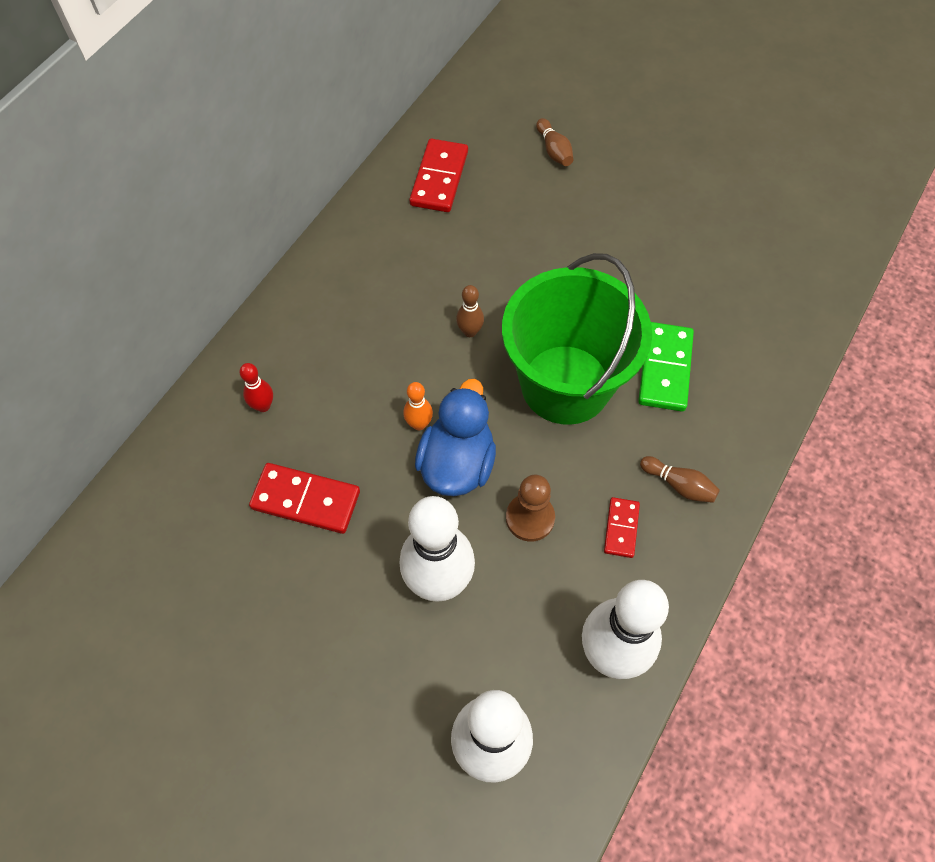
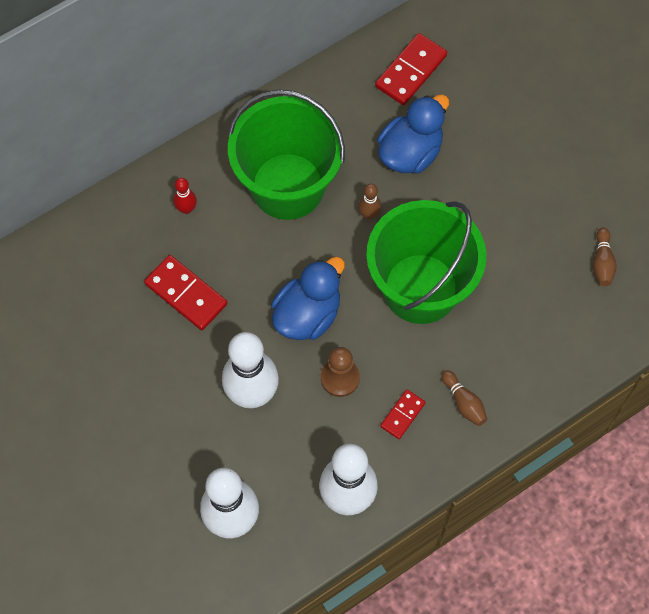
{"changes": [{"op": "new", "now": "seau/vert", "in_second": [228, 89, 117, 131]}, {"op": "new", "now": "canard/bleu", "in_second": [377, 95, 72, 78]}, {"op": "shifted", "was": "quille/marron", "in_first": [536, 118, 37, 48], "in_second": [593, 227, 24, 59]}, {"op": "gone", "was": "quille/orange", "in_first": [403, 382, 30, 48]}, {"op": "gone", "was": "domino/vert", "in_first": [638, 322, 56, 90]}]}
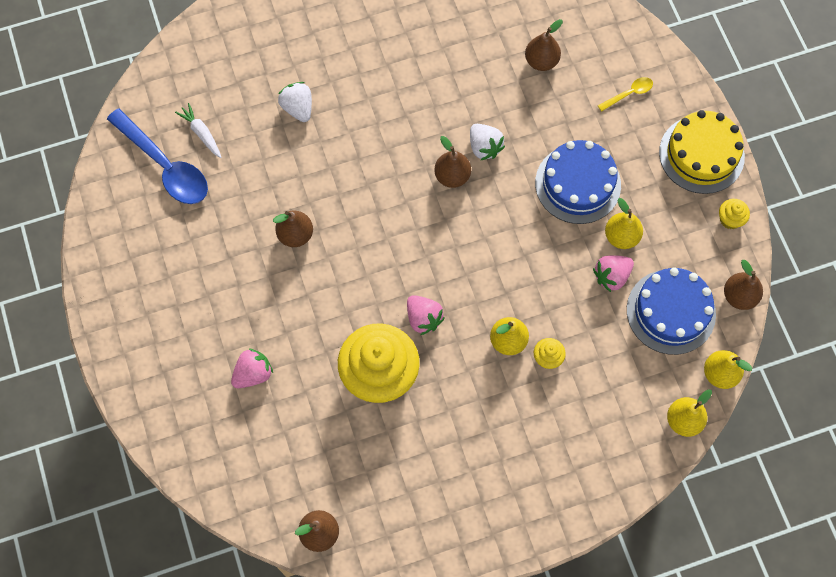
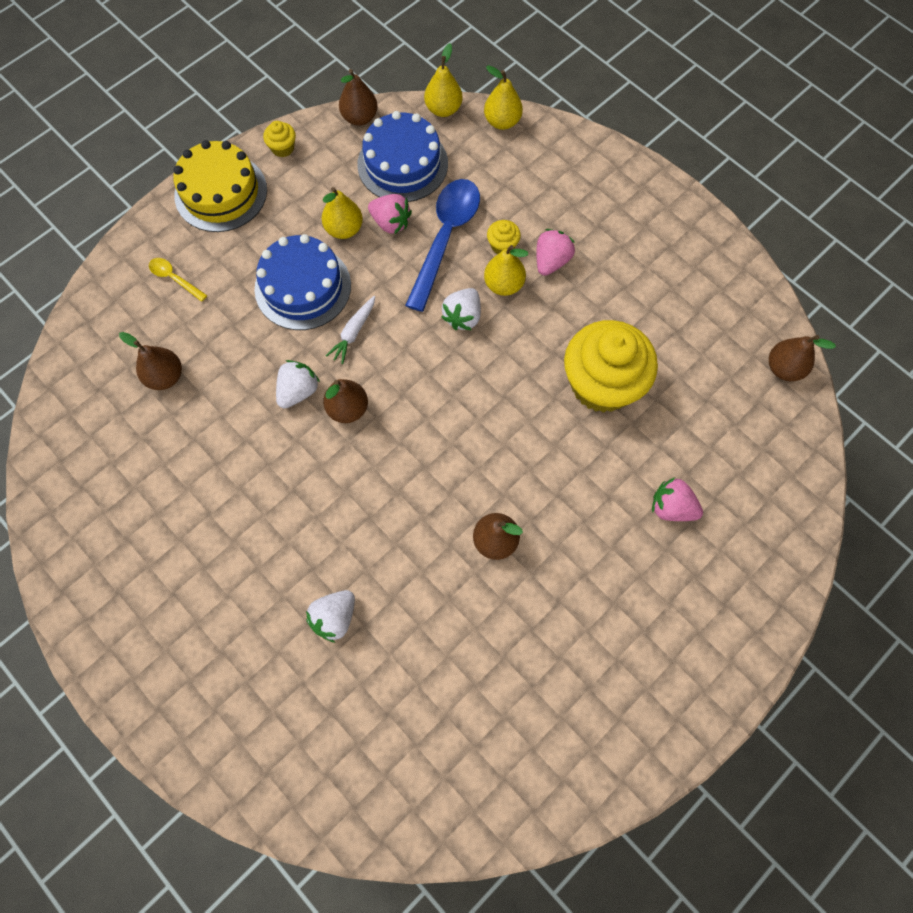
{"changes": [{"op": "shifted", "was": "carotte/blanc", "in_first": [175, 103, 47, 55], "in_second": [326, 296, 49, 68]}, {"op": "shifted", "was": "cuillère/bleu", "in_first": [107, 108, 101, 96], "in_second": [405, 179, 75, 133]}, {"op": "new", "now": "fraise/blanc", "in_second": [441, 288, 40, 42]}, {"op": "shifted", "was": "fraise/rose", "in_first": [407, 295, 38, 40], "in_second": [536, 229, 39, 47]}]}
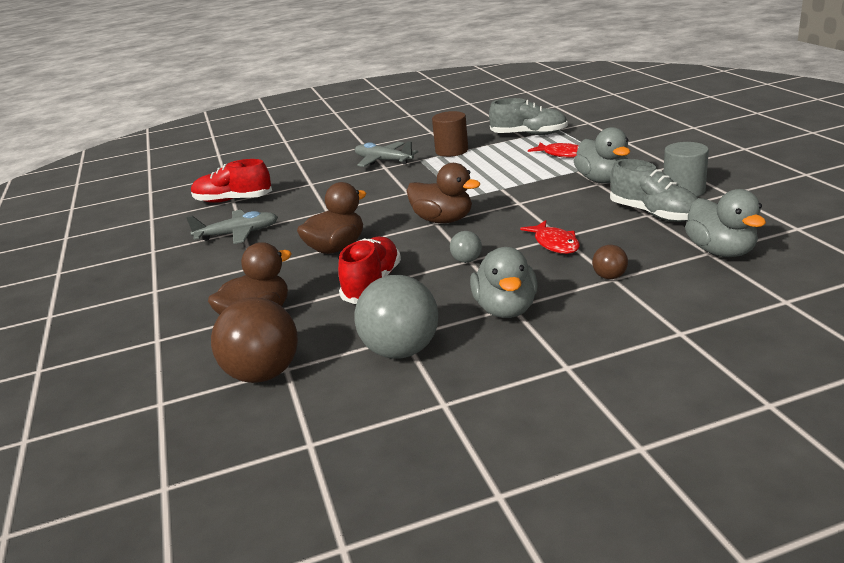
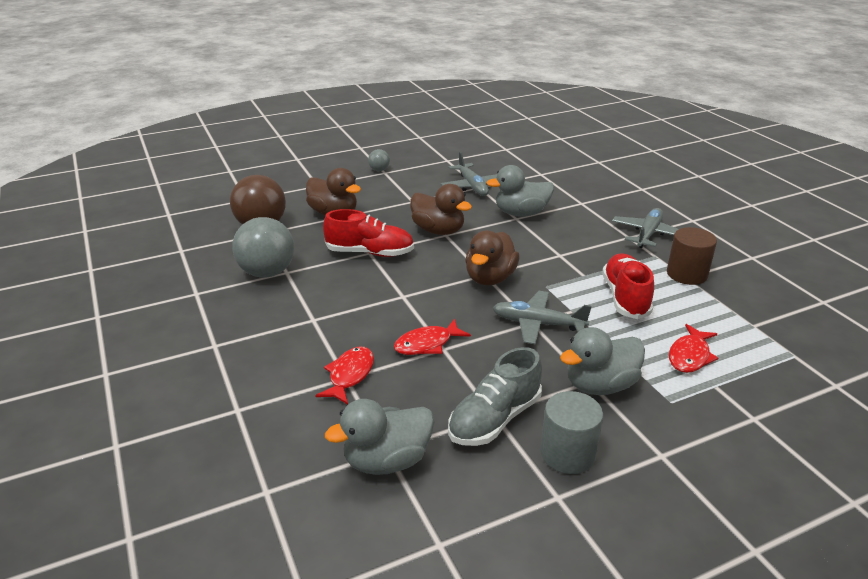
{"changes": [{"op": "swapped", "was": "balle/marron", "now": "poisson/rouge", "in_first": [592, 245, 36, 34], "in_second": [315, 347, 59, 58]}, {"op": "shifted", "was": "balle/gris", "in_first": [450, 231, 32, 32], "in_second": [368, 149, 22, 22]}, {"op": "shifted", "was": "canard/gris", "in_first": [470, 247, 68, 71], "in_second": [486, 165, 68, 52]}, {"op": "new", "now": "avion/gris", "in_second": [493, 291, 99, 53]}, {"op": "shifted", "was": "chaussure/rouge", "in_first": [191, 159, 81, 44], "in_second": [602, 253, 52, 66]}, {"op": "gone", "was": "chaussure/gris", "in_first": [489, 98, 79, 37]}]}
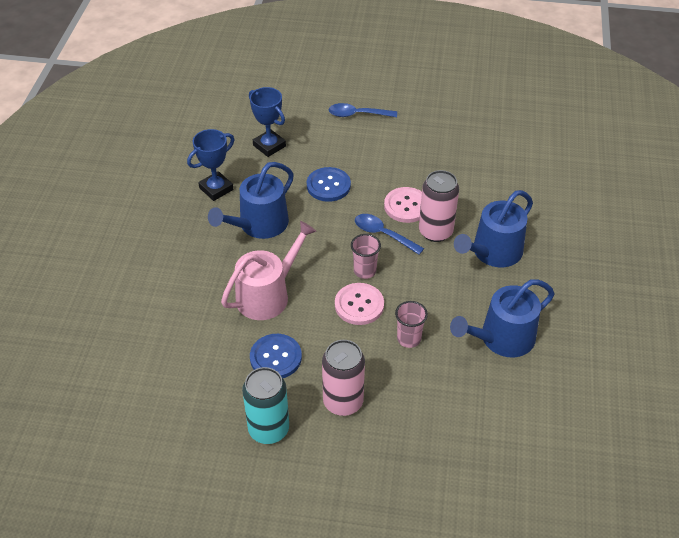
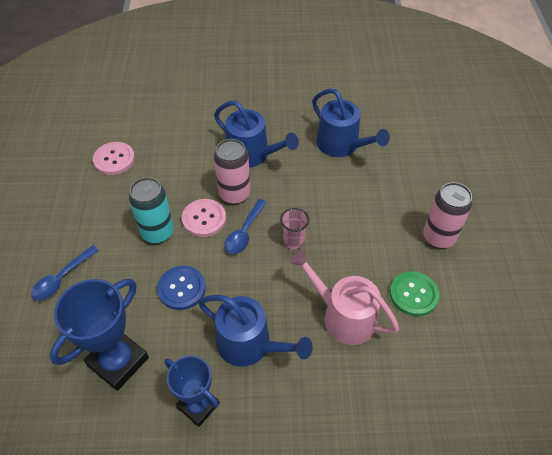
{"changes": [{"op": "rotated", "was": "cuillère/bleu", "in_first": [328, 103, 69, 14], "in_second": [31, 245, 68, 56], "clockwise": 45}, {"op": "scaled", "was": "trophée/bleu", "in_first": [249, 87, 37, 70], "in_second": [50, 279, 99, 112], "ratio": 1.51}, {"op": "shifted", "was": "bouton/rose", "in_first": [335, 283, 49, 42], "in_second": [93, 142, 42, 33]}, {"op": "shifted", "was": "canette/turquoise", "in_first": [242, 367, 47, 77], "in_second": [129, 177, 45, 67]}, {"op": "repainted", "was": "bouton/bleu", "now": "bouton/vert", "in_first": [250, 334, 52, 44], "in_second": [390, 271, 49, 45]}, {"op": "gone", "was": "gobelet/rose", "in_first": [395, 301, 33, 47]}]}
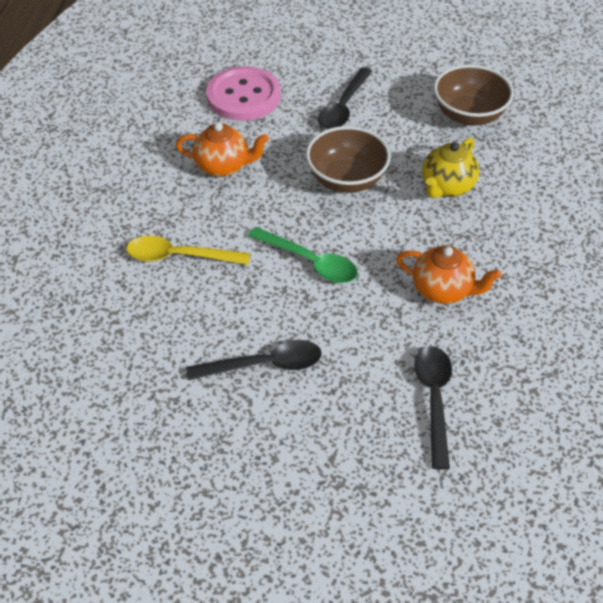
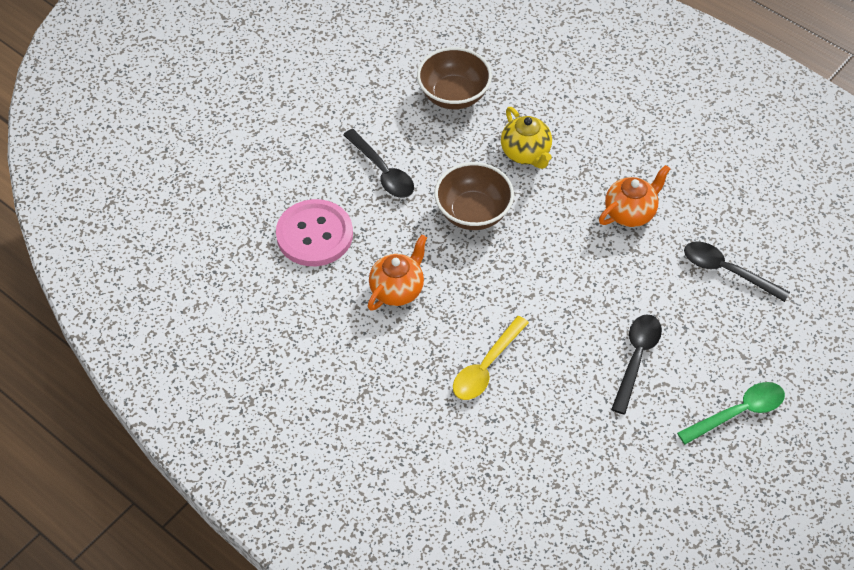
{"changes": [{"op": "shifted", "was": "cuillère/vert", "in_first": [248, 227, 110, 56], "in_second": [677, 382, 108, 62]}]}
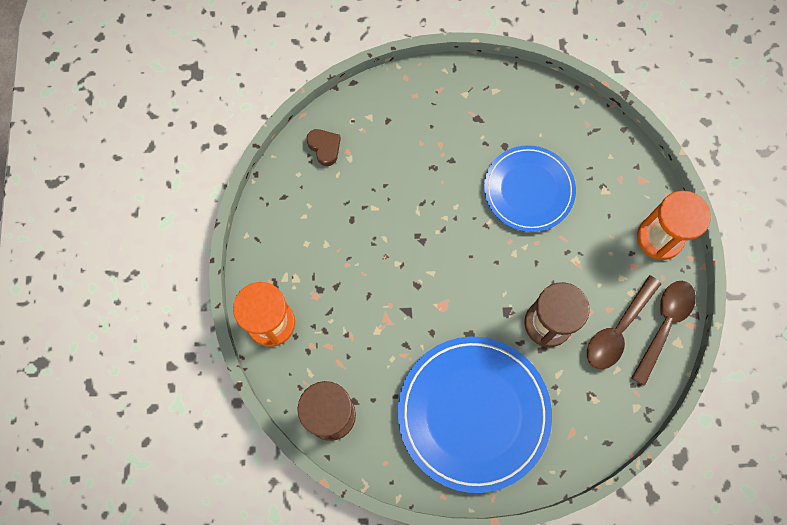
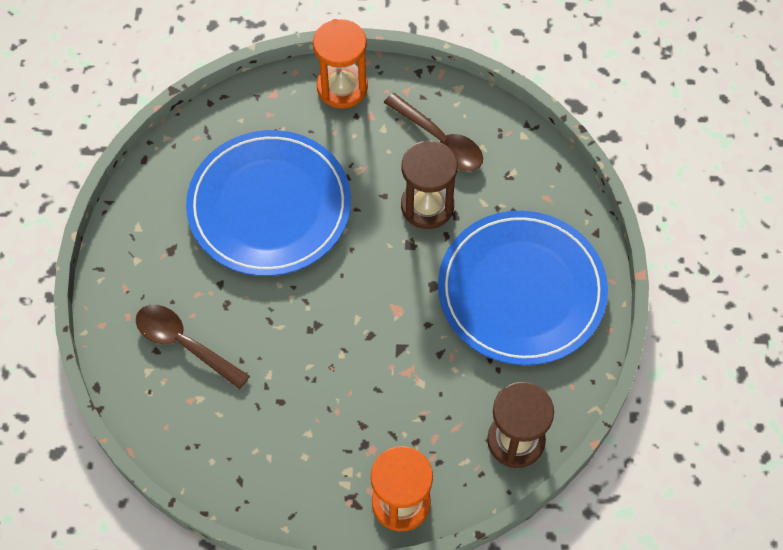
{"changes": [{"op": "shifted", "was": "cuillère/marron", "in_first": [631, 281, 65, 105], "in_second": [136, 305, 114, 85]}, {"op": "scaled", "was": "assiette/bleu", "in_first": [484, 145, 92, 87], "in_second": [186, 130, 165, 146], "ratio": 1.55}, {"op": "gone", "was": "cœur/marron", "in_first": [306, 129, 35, 37]}]}
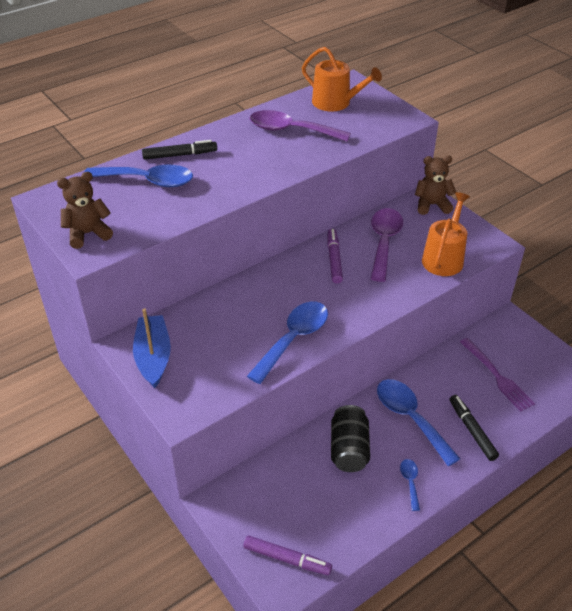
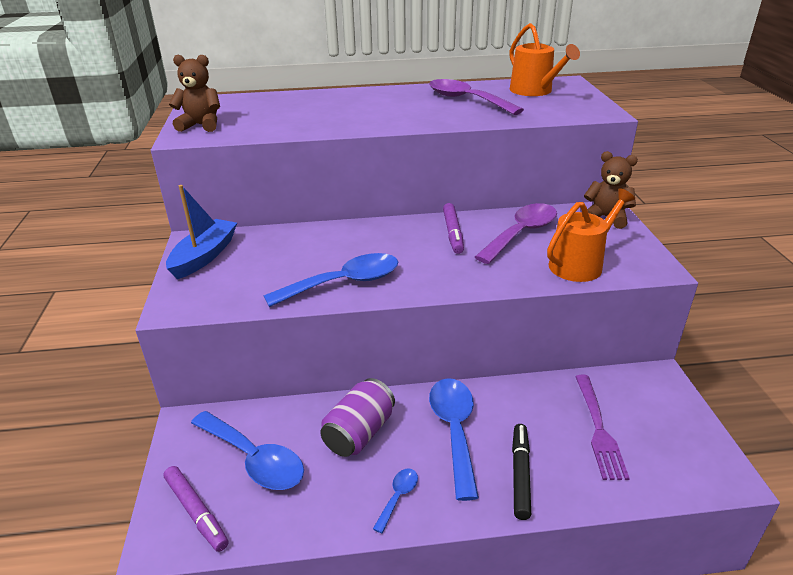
{"changes": [{"op": "shifted", "was": "cuillère/bleu", "in_first": [84, 165, 109, 22], "in_second": [191, 411, 113, 79]}, {"op": "repainted", "was": "canette/noir", "now": "canette/violet", "in_first": [331, 405, 39, 67], "in_second": [320, 378, 75, 79]}, {"op": "rotated", "was": "feutre/violet", "in_first": [328, 228, 15, 56], "in_second": [443, 203, 21, 51], "clockwise": 150}, {"op": "gone", "was": "feutre/noir", "in_first": [142, 140, 75, 20]}]}
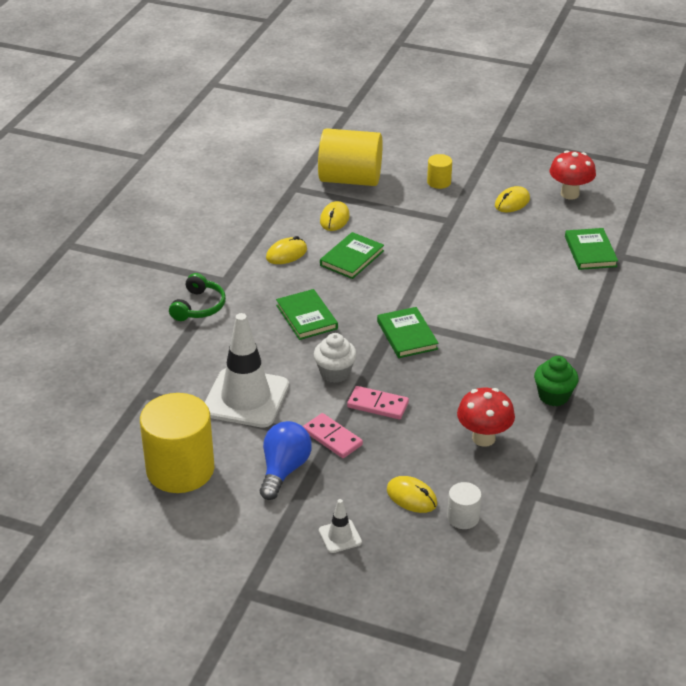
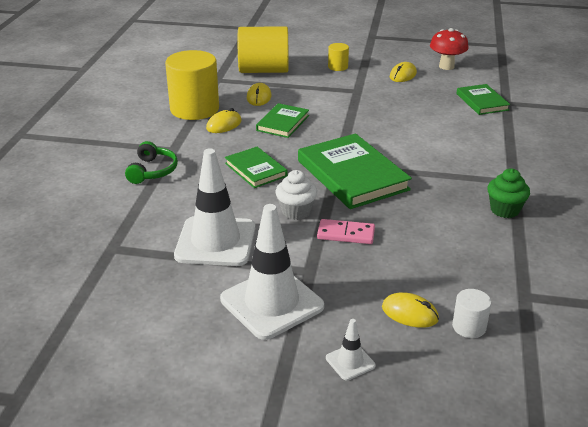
{"changes": [{"op": "shifted", "was": "cylindre/jaune", "in_first": [140, 393, 74, 100], "in_second": [165, 50, 54, 70]}, {"op": "swapped", "was": "ampoule/bleu", "now": "cône de chantier/blanc", "in_first": [260, 421, 52, 79], "in_second": [220, 204, 104, 136]}, {"op": "scaled", "was": "livre/vert", "in_first": [377, 307, 62, 51], "in_second": [298, 133, 114, 76], "ratio": 1.78}, {"op": "gone", "was": "domino/rose", "in_first": [303, 413, 60, 45]}, {"op": "gone", "was": "champignon/rouge", "in_first": [457, 388, 58, 59]}]}
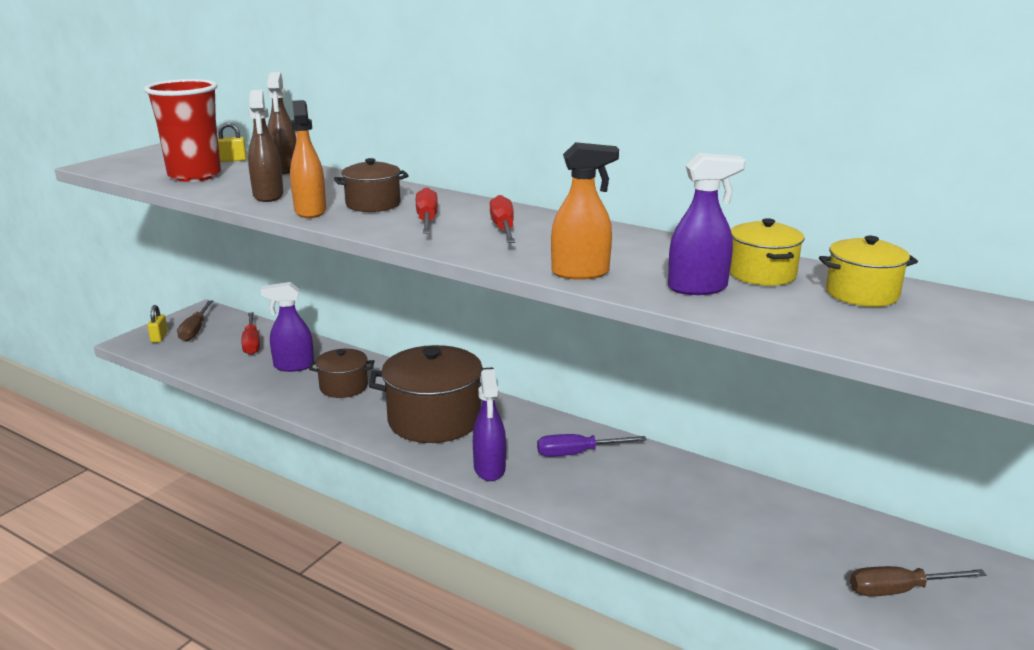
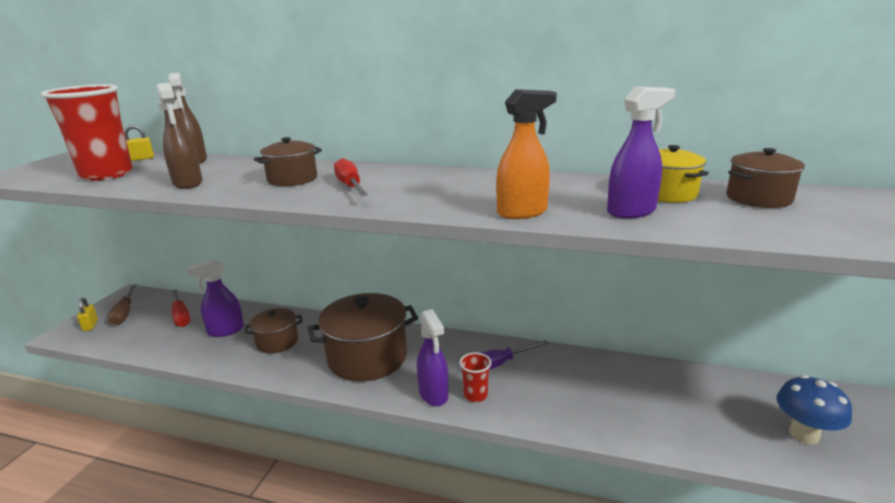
{"changes": [{"op": "new", "now": "gobelet/rouge", "in_second": [459, 352, 32, 50]}, {"op": "repainted", "was": "marmite/jaune", "now": "marmite/marron", "in_first": [819, 236, 99, 71], "in_second": [726, 148, 79, 60]}, {"op": "swapped", "was": "tournevis/marron", "now": "champignon/bleu", "in_first": [850, 566, 137, 31], "in_second": [777, 375, 75, 70]}, {"op": "gone", "was": "vaporisateur/orange", "in_first": [290, 100, 36, 118]}, {"op": "gone", "was": "tournevis/rouge", "in_first": [490, 195, 25, 48]}]}
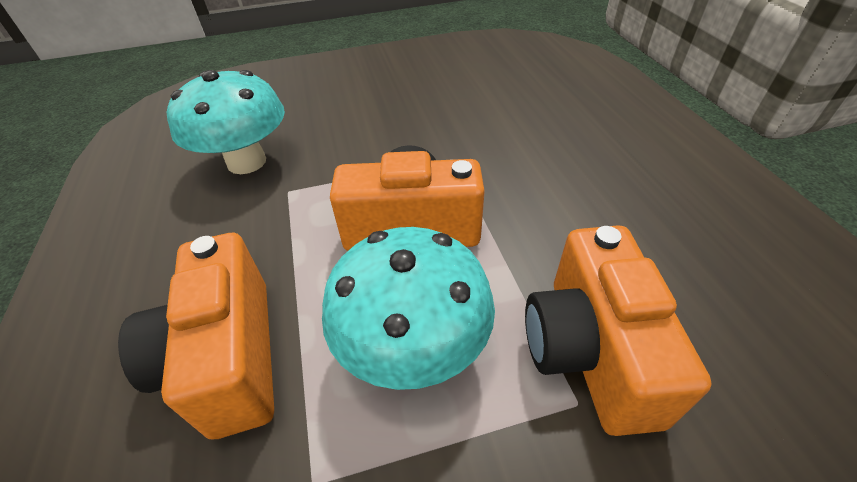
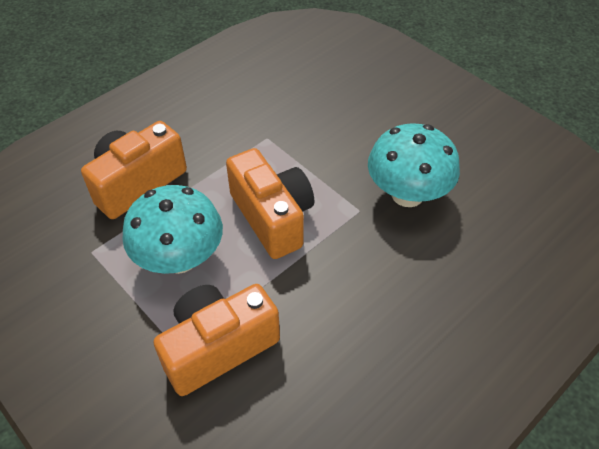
{"changes": [{"op": "shifted", "was": "champignon/turquoise", "in_first": [167, 70, 118, 104], "in_second": [368, 123, 92, 84]}]}
